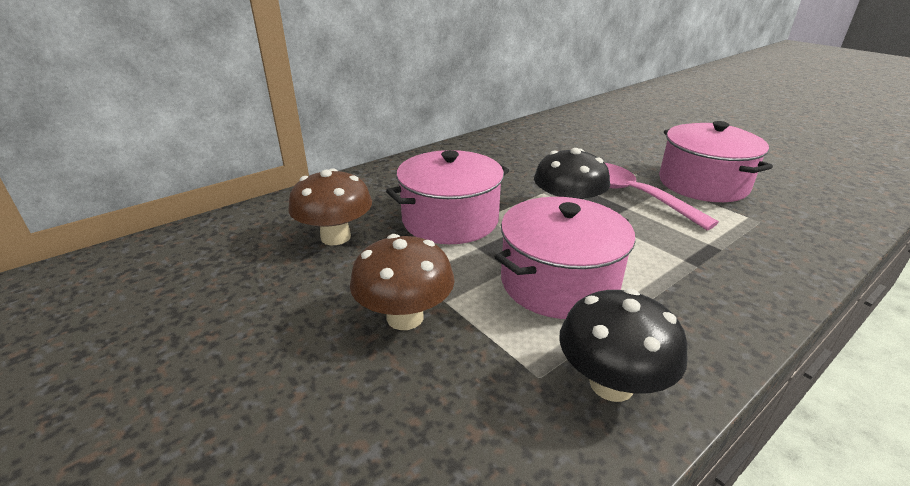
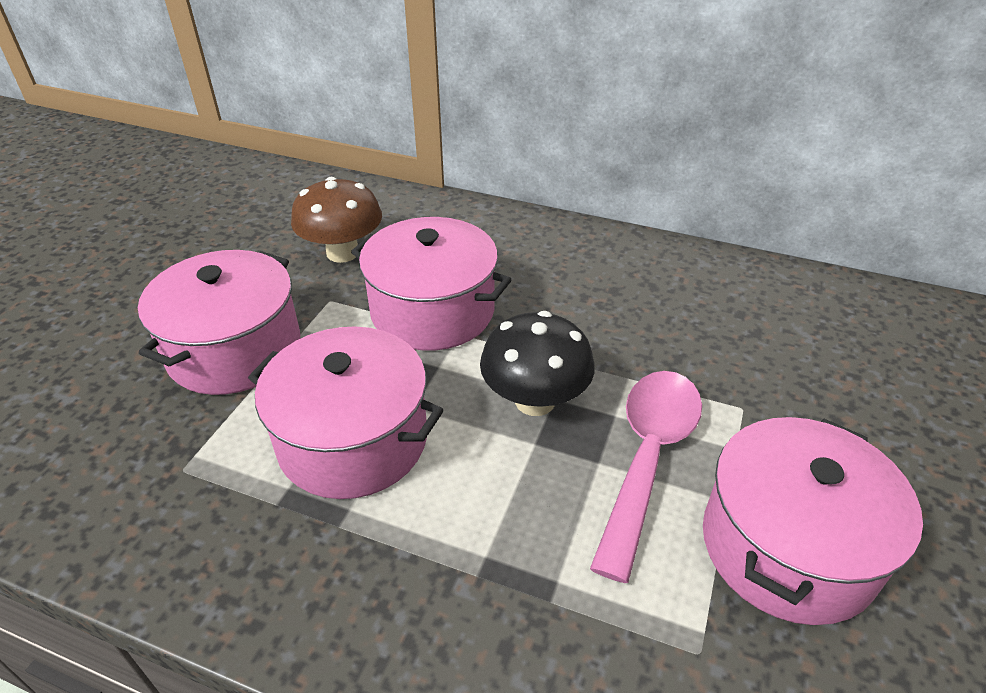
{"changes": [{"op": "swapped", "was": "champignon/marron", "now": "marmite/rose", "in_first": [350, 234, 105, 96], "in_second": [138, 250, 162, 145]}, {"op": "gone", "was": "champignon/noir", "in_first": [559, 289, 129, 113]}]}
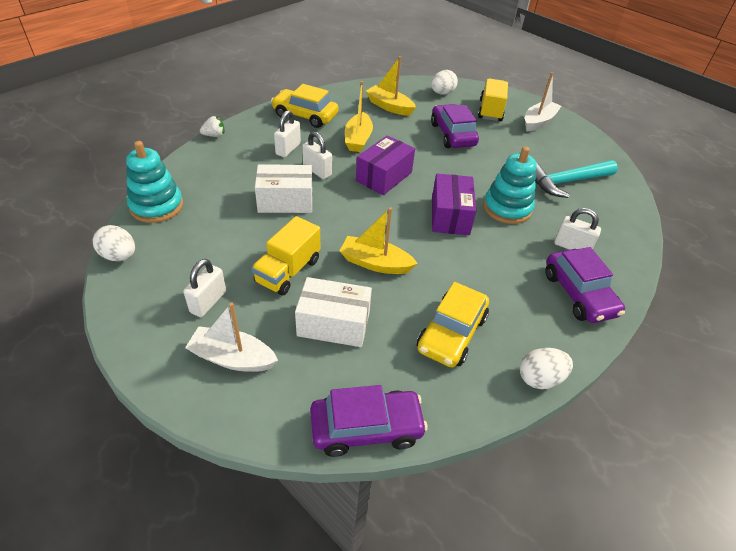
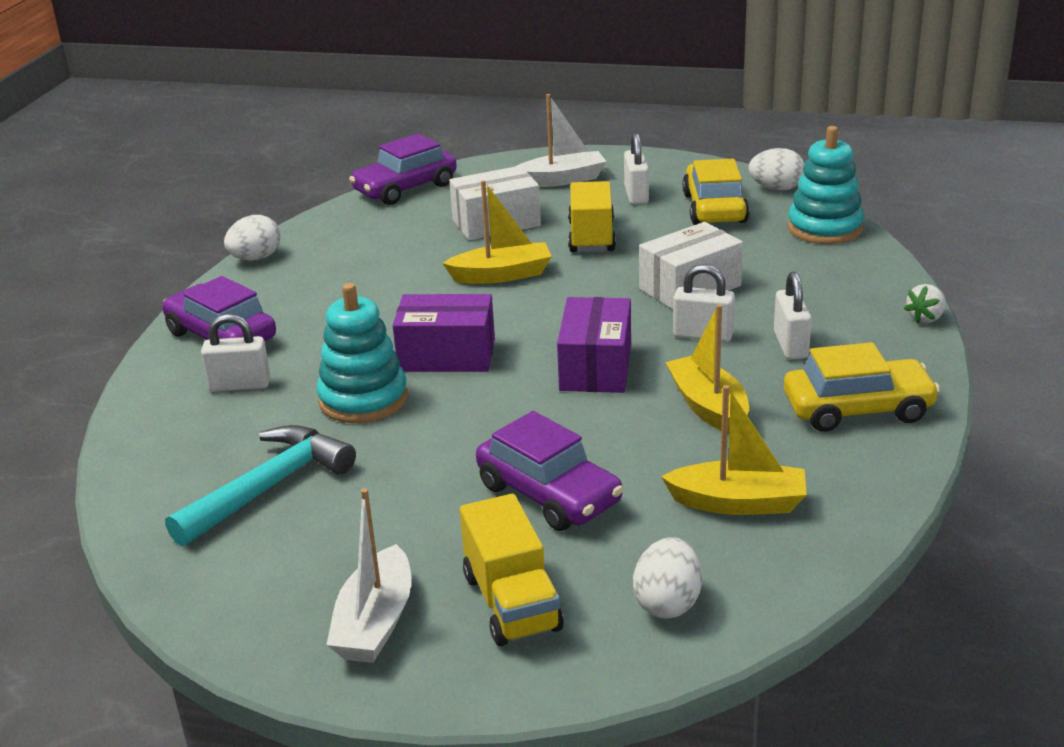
{"changes": [{"op": "rotated", "was": "boîte/violet", "in_first": [432, 174, 44, 61], "in_second": [393, 294, 102, 78], "clockwise": -60}, {"op": "shifted", "was": "voiture/jaune", "in_first": [417, 282, 72, 85], "in_second": [682, 159, 68, 66]}]}
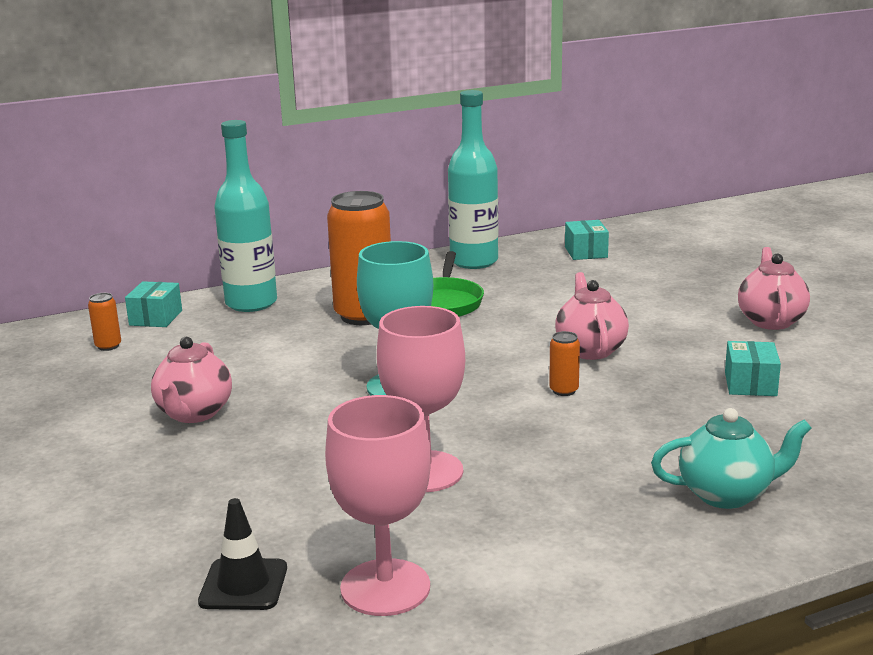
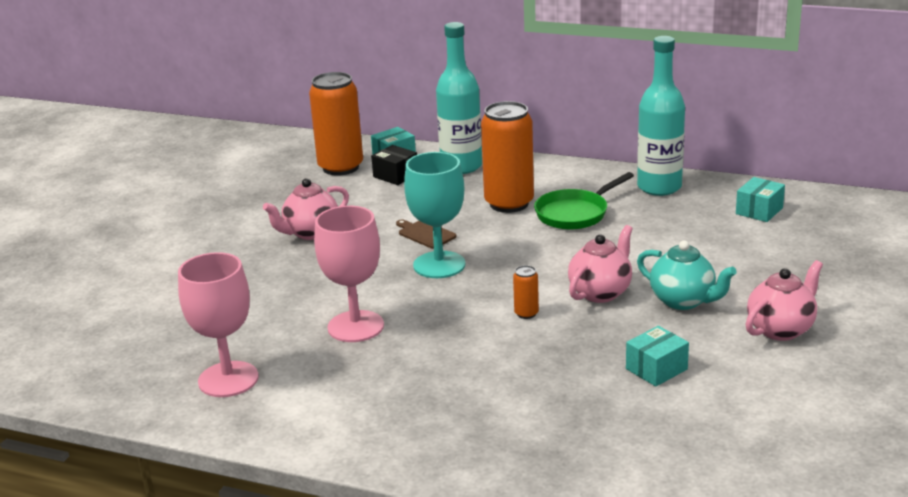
{"changes": [{"op": "scaled", "was": "canette/orange", "in_first": [88, 293, 33, 58], "in_second": [309, 72, 54, 104], "ratio": 2.39}, {"op": "new", "now": "boîte/noir", "in_second": [371, 145, 46, 40]}, {"op": "new", "now": "planche à découper/marron", "in_second": [396, 219, 60, 30]}, {"op": "shifted", "was": "théière/turquoise", "in_first": [651, 408, 161, 101], "in_second": [637, 241, 100, 69]}, {"op": "gone", "was": "cône de chantier/noir", "in_first": [198, 498, 89, 112]}]}
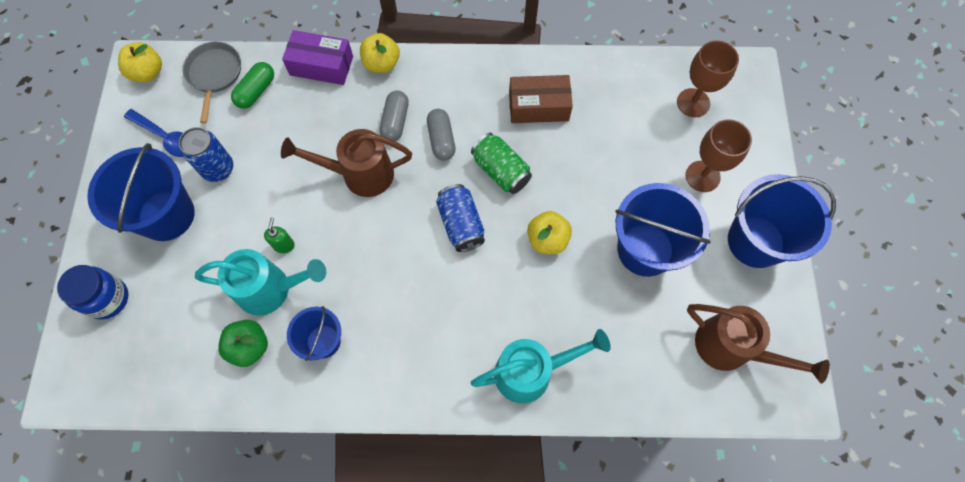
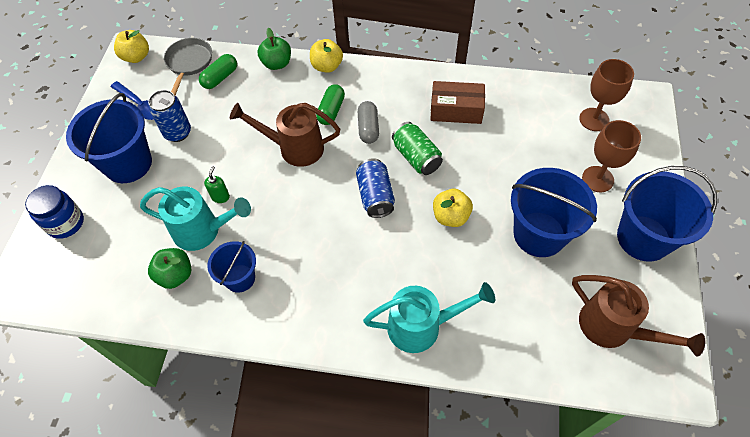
{"changes": [{"op": "swapped", "was": "boîte/violet", "now": "pomme/vert", "in_first": [282, 30, 71, 55], "in_second": [258, 28, 33, 42]}, {"op": "repainted", "was": "gélule/gris", "now": "gélule/vert", "in_first": [379, 90, 30, 51], "in_second": [316, 84, 29, 41]}]}
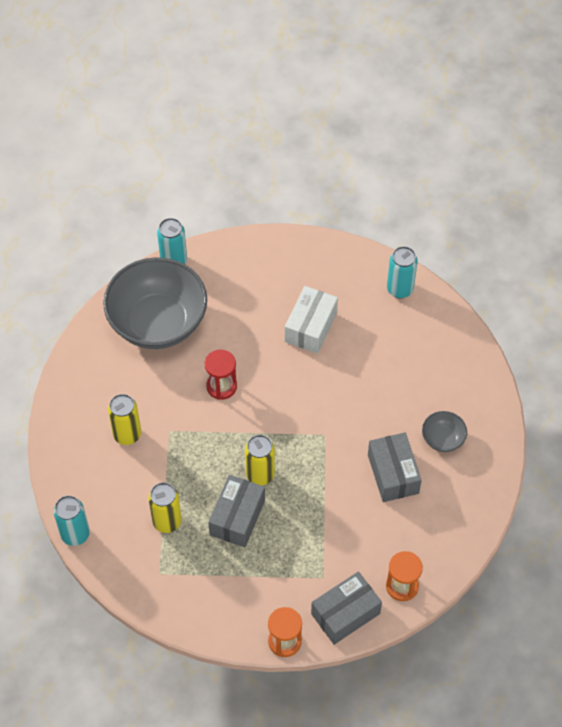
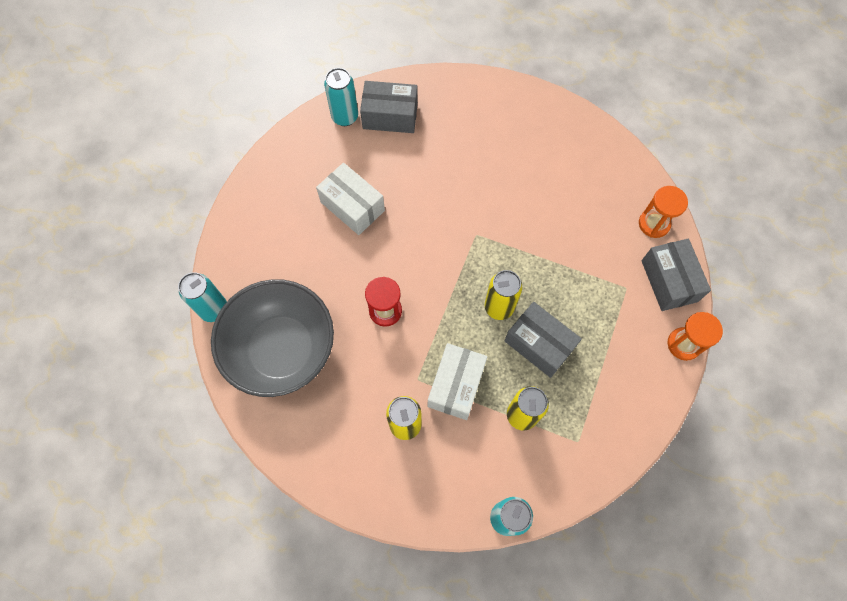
{"changes": [{"op": "shifted", "was": "boîte/gris", "in_first": [368, 433, 54, 69], "in_second": [360, 81, 58, 52]}, {"op": "new", "now": "boîte/blanc", "in_second": [427, 343, 60, 77]}, {"op": "gone", "was": "bol/gris", "in_first": [422, 411, 45, 41]}]}
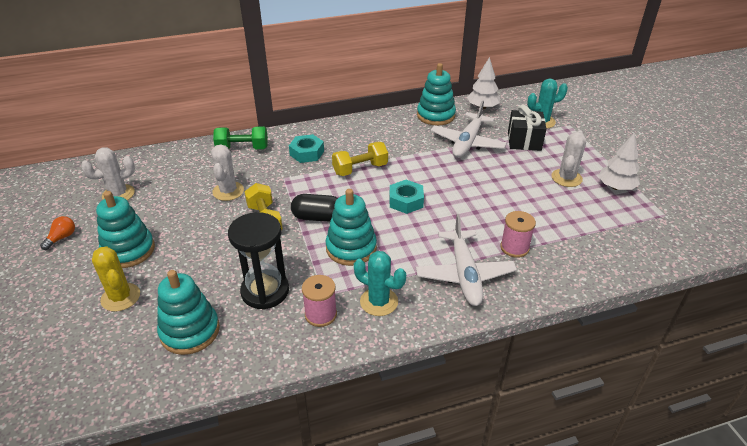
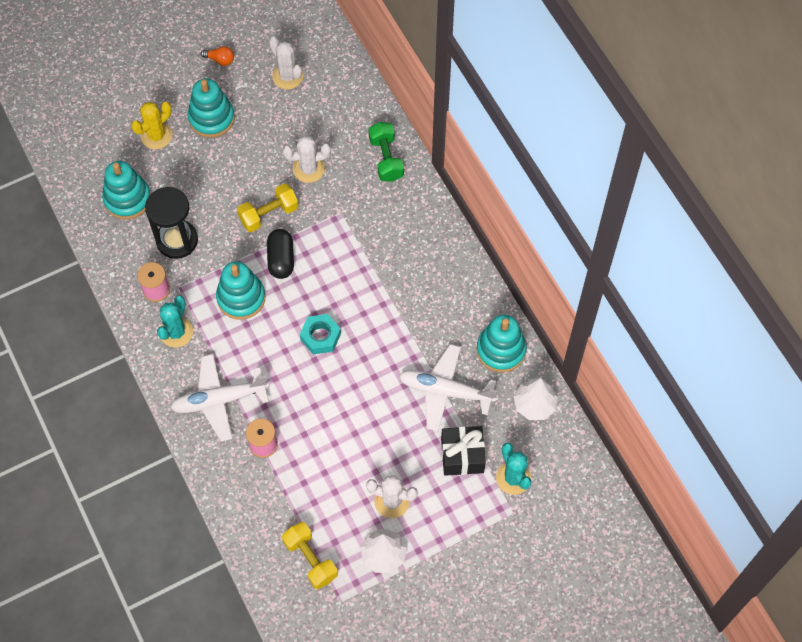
{"changes": [{"op": "shifted", "was": "haltère/jaune", "in_first": [332, 142, 56, 34], "in_second": [282, 522, 56, 67]}, {"op": "gone", "was": "écrou/turquoise", "in_first": [289, 134, 35, 29]}]}
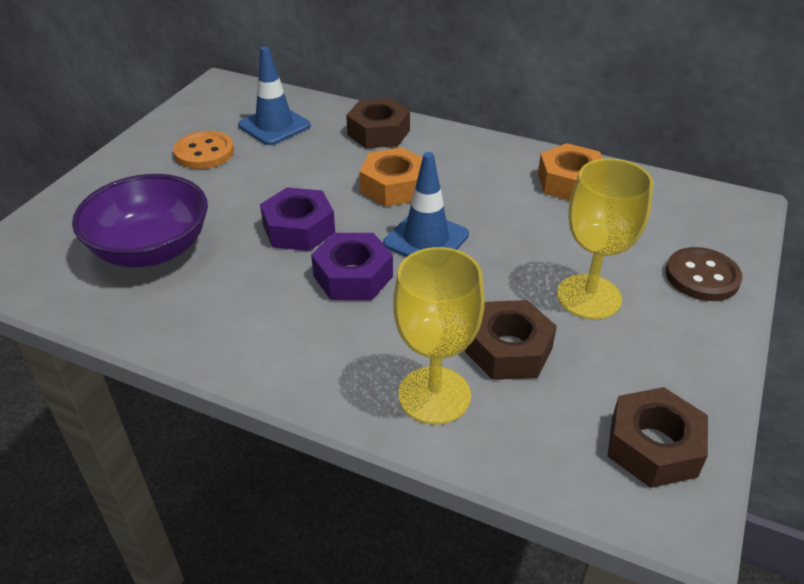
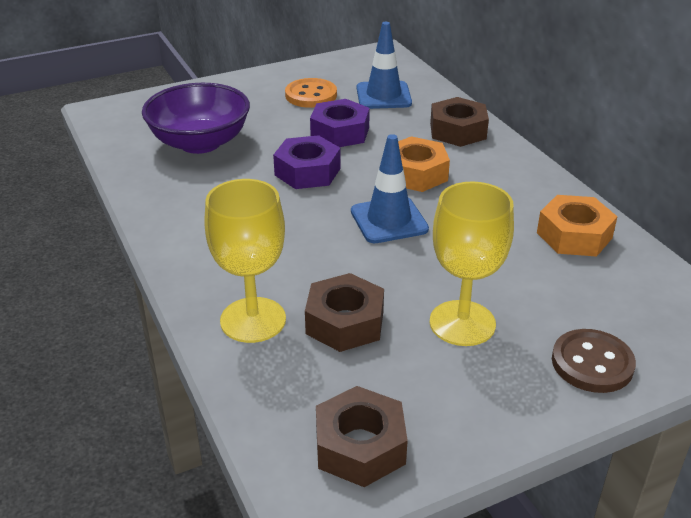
{"changes": [{"op": "shifted", "was": "écrou/violet", "in_first": [311, 233, 82, 67], "in_second": [310, 99, 60, 48]}]}
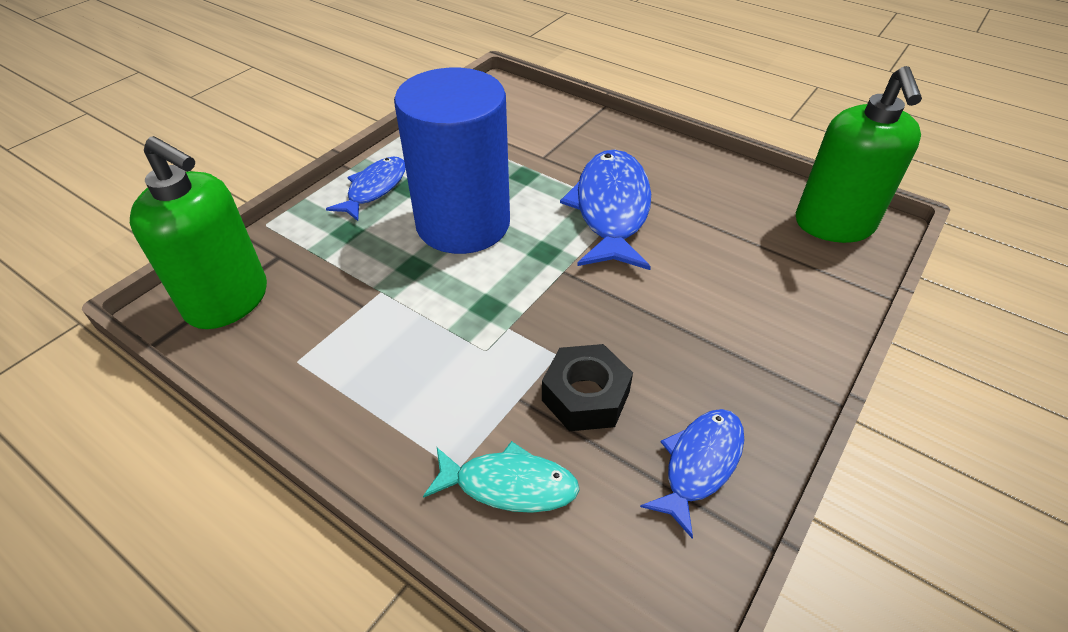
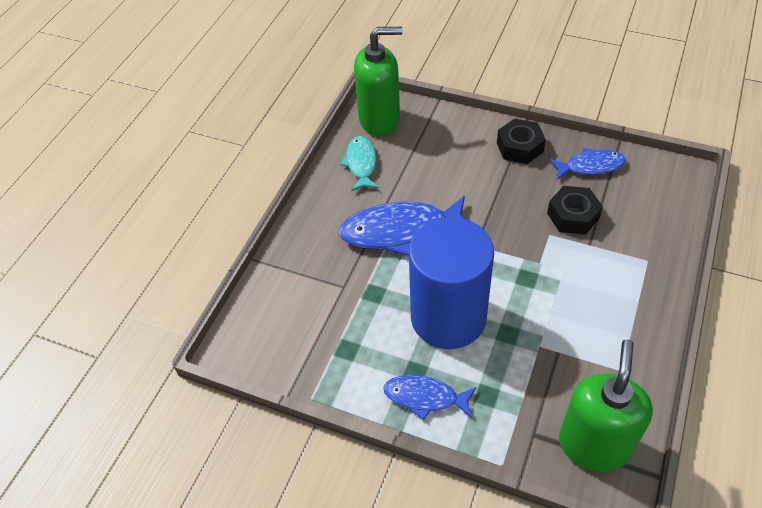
{"changes": [{"op": "shifted", "was": "poisson/turquoise", "in_first": [423, 441, 157, 72], "in_second": [340, 136, 39, 55]}, {"op": "new", "now": "écrou/noir", "in_second": [497, 118, 49, 46]}, {"op": "rotated", "was": "poisson/bleu", "in_first": [640, 409, 104, 129], "in_second": [550, 148, 76, 32], "clockwise": 150}]}
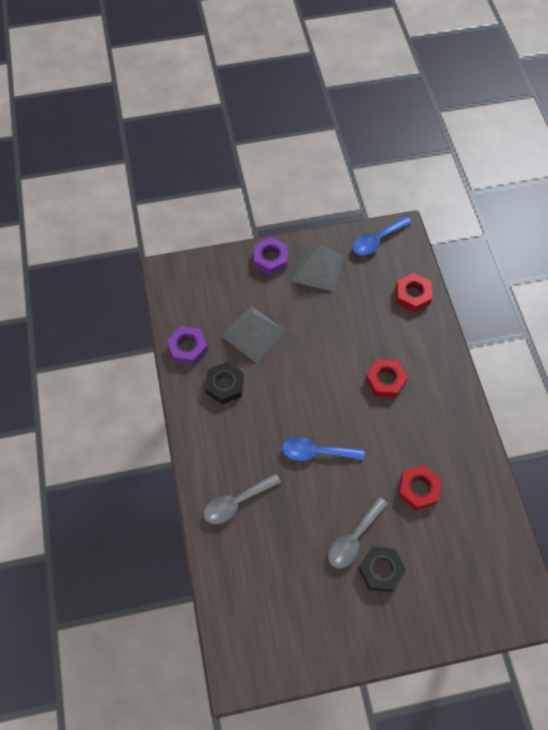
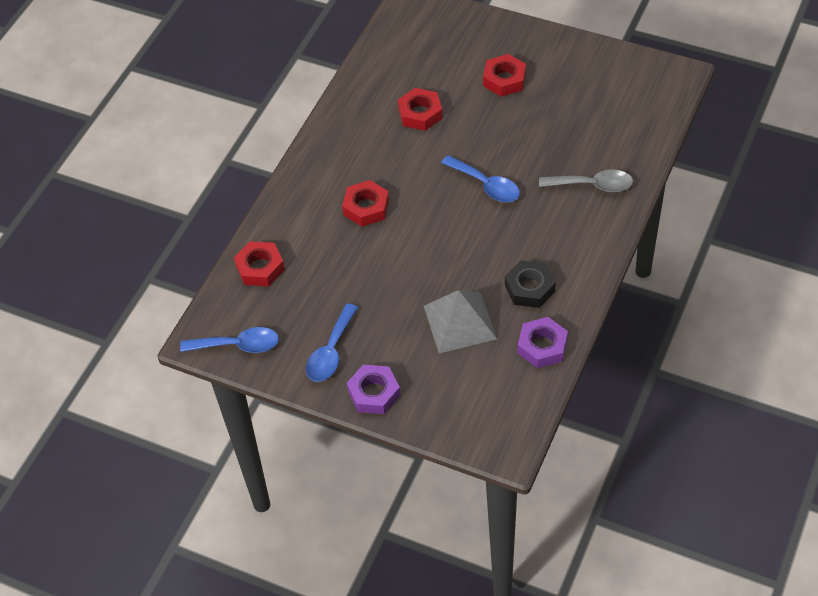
{"changes": [{"op": "swapped", "was": "pyramide/gris", "now": "cuillère/bleu", "in_first": [291, 245, 54, 47], "in_second": [306, 304, 52, 78]}, {"op": "repainted", "was": "écrou/noir", "now": "écrou/rouge", "in_first": [358, 547, 48, 45], "in_second": [483, 54, 43, 43]}, {"op": "gone", "was": "cuillère/gris", "in_first": [328, 497, 60, 71]}]}
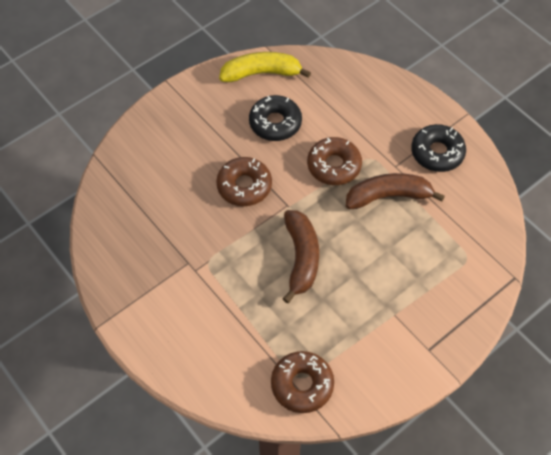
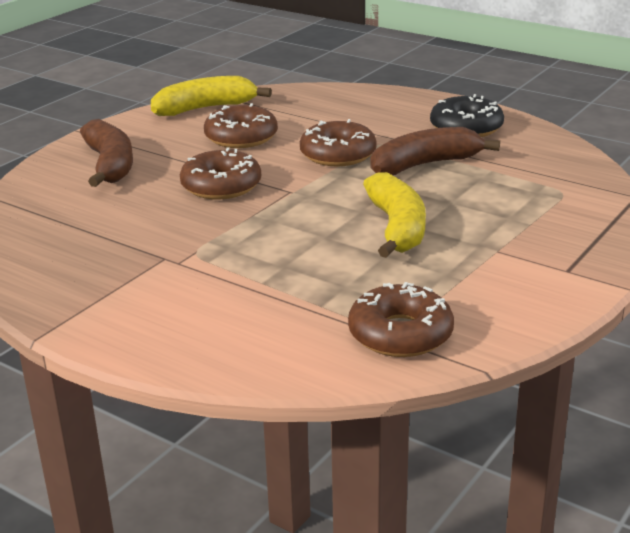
{"changes": [{"op": "shifted", "was": "banane/marron", "in_first": [283, 210, 36, 93], "in_second": [80, 119, 53, 68]}, {"op": "repainted", "was": "beignet/noir", "now": "beignet/marron", "in_first": [249, 95, 53, 46], "in_second": [204, 103, 74, 45]}, {"op": "new", "now": "banane/jaune", "in_second": [363, 172, 63, 86]}]}
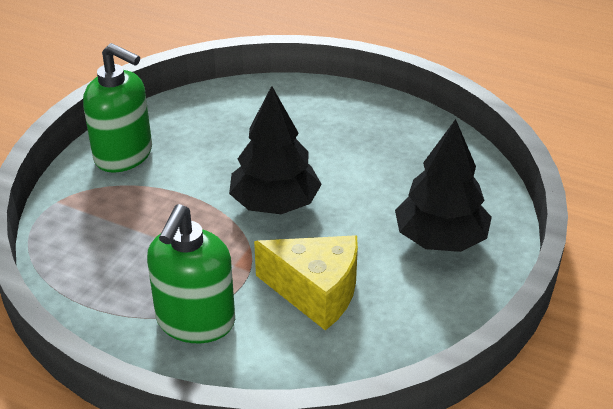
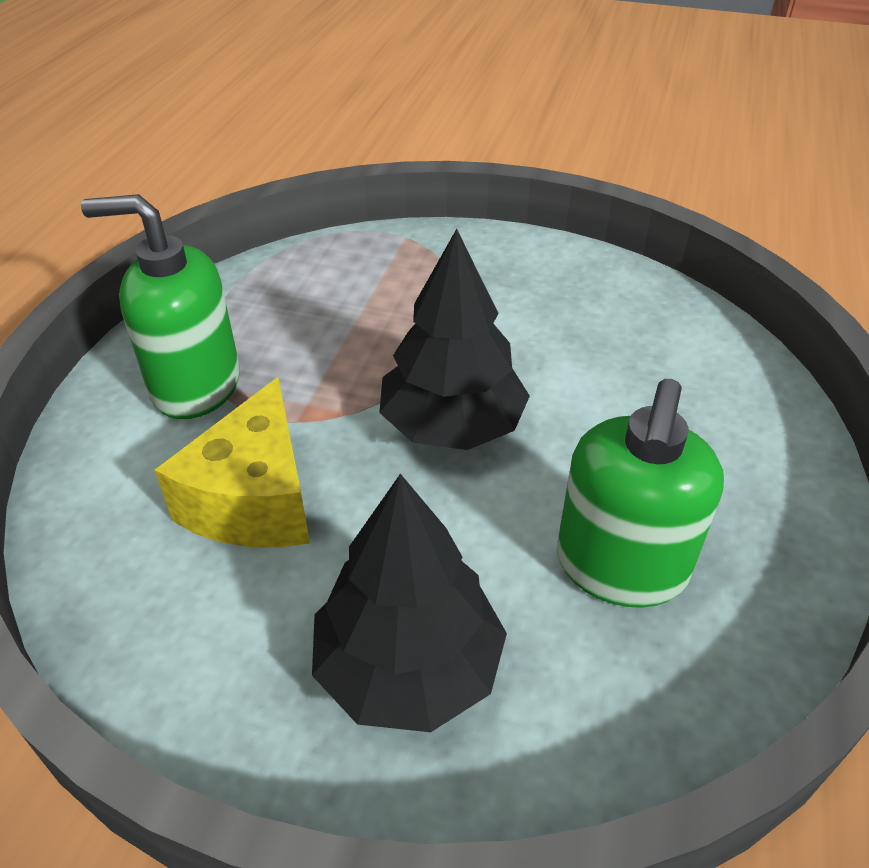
{"changes": [{"op": "shifted", "was": "distributeur de savon/vert", "in_first": [83, 43, 69, 130], "in_second": [557, 379, 167, 229]}]}
